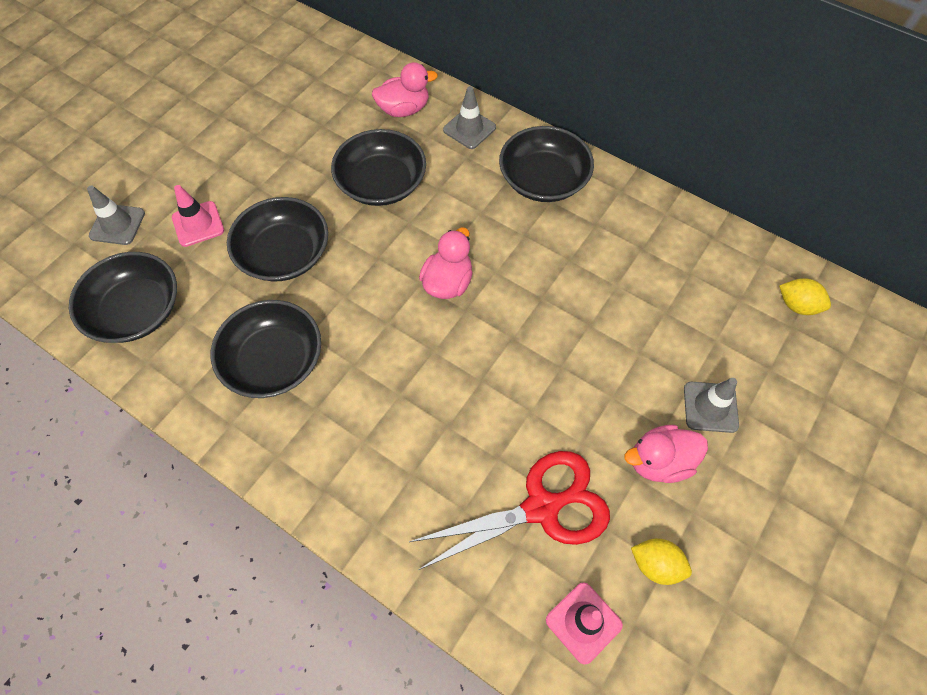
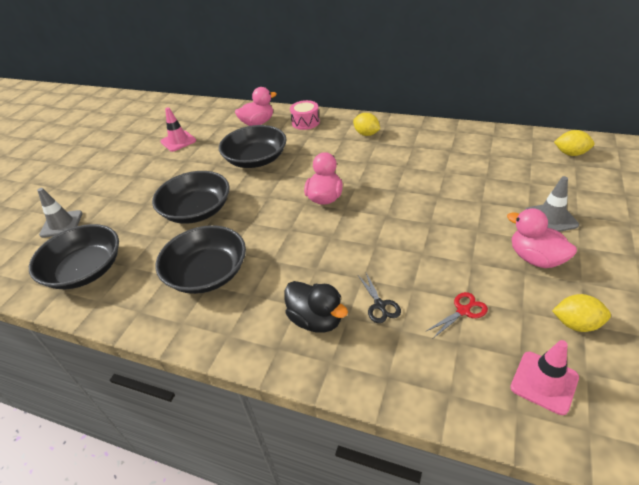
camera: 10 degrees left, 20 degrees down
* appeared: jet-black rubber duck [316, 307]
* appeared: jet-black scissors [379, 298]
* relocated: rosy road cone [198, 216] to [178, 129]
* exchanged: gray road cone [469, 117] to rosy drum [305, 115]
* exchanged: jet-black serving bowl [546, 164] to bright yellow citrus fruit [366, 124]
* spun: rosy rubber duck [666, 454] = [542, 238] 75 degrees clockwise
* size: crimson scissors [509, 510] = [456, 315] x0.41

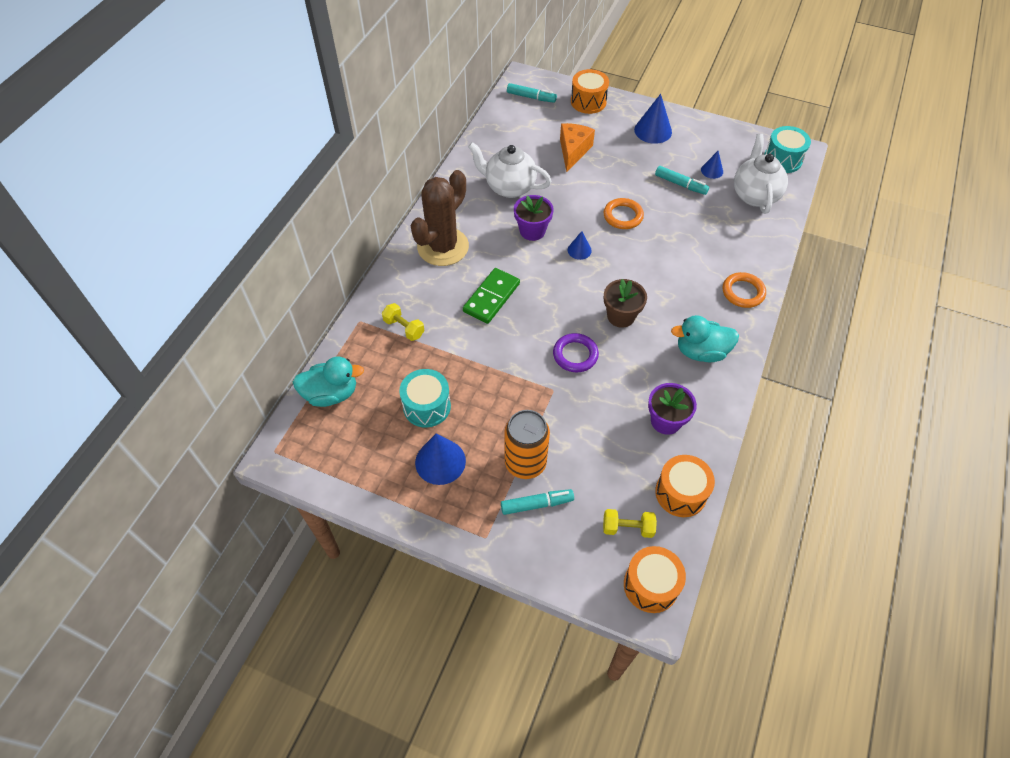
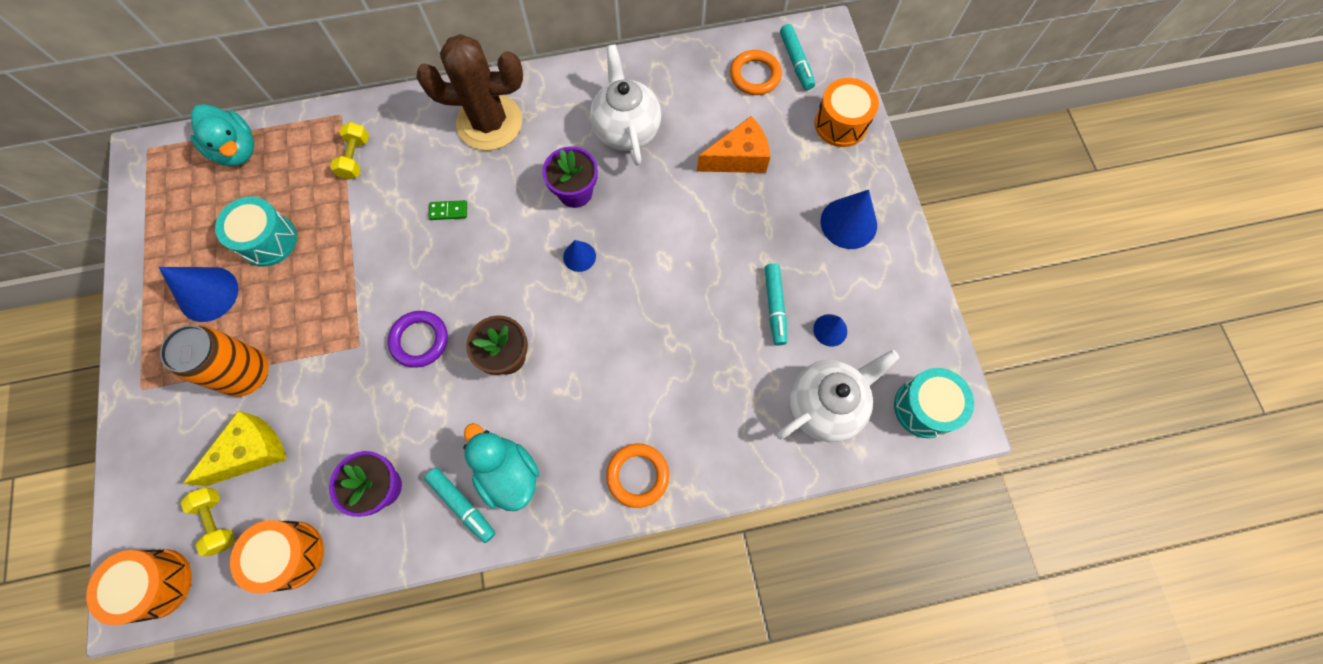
camera: 55 degrees right, 15 degrees up
* appeared: bright yellow cheese [234, 448]
* relocated: teal marker [537, 502] to [460, 505]
* relocated: orange-coloured ring [624, 213] to [756, 72]
* size: emerald domino [491, 296] = [448, 210] x0.47

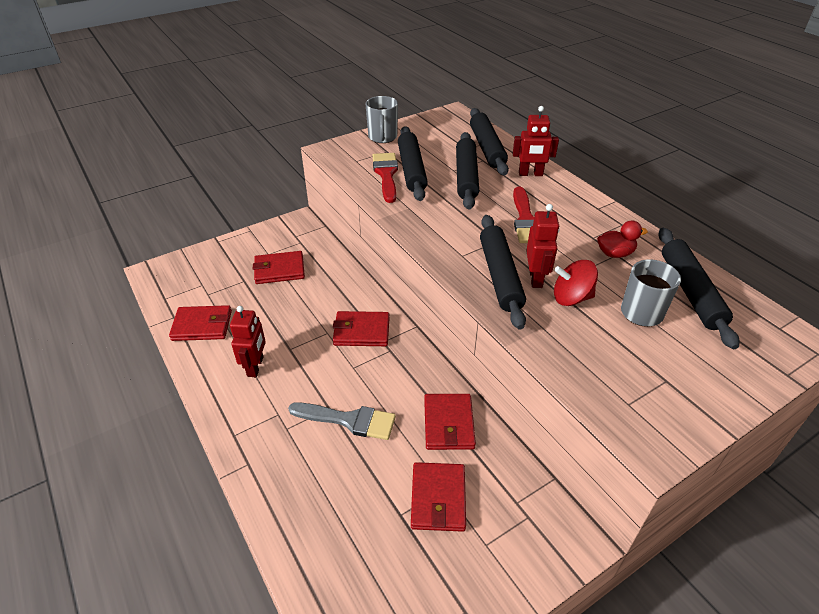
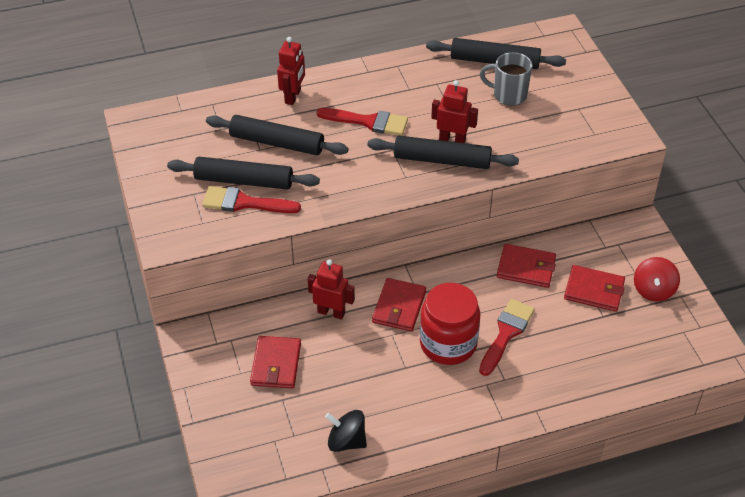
camera: 75 degrees left, 5 degrees up
* missing: gray mug [381, 119]
* missing: jet-black pastry roller [489, 141]
* missing: crimson rubber duck [622, 239]
* appeared: crimson jam jar [450, 324]
* relocated: crimson robot figure [248, 341] to [331, 289]
* relocated: crimson toy top [576, 283] to [657, 279]
* exchanged: crimson billfold [200, 323] to jet-black toy top [346, 431]
* colour: gray brush [342, 421] to crimson brush [507, 337]

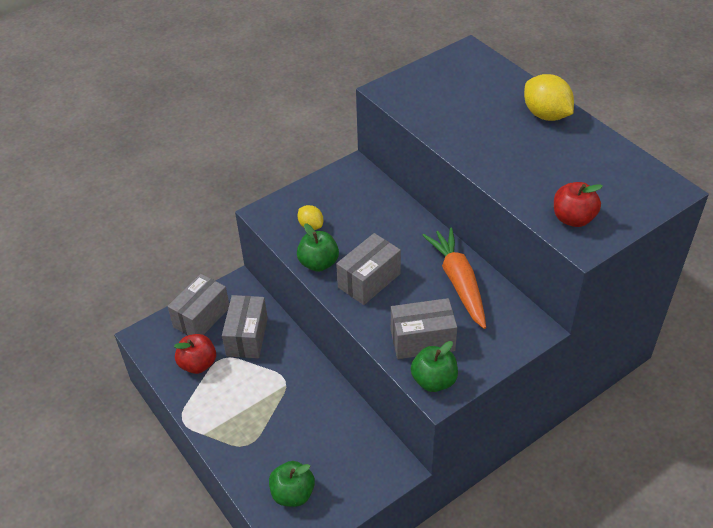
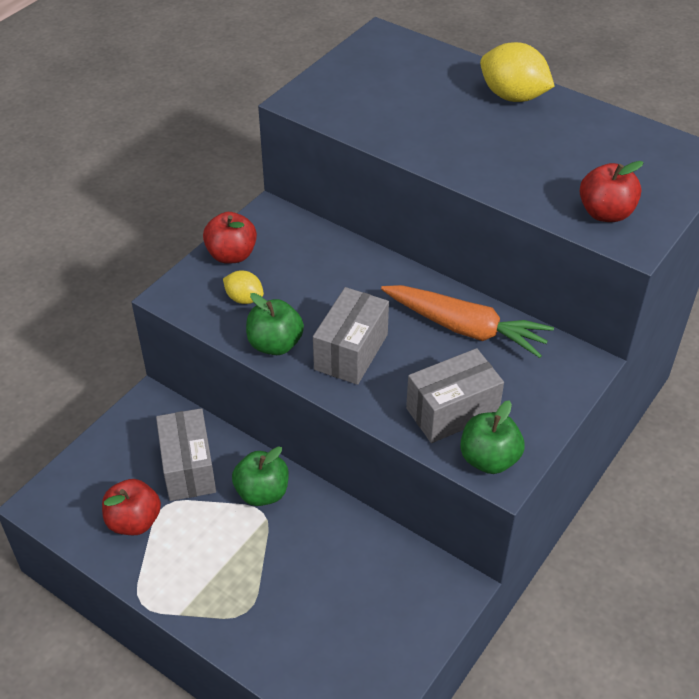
camera: 20 degrees left, 0 degrees up
* missing: gray package [198, 304]
* appeared: crimson toy apple [230, 238]
* relocated: emerald toy apple [292, 484] to [260, 476]
* spun: orange-coloured root vegetable [454, 278] = [467, 321] 150 degrees clockwise

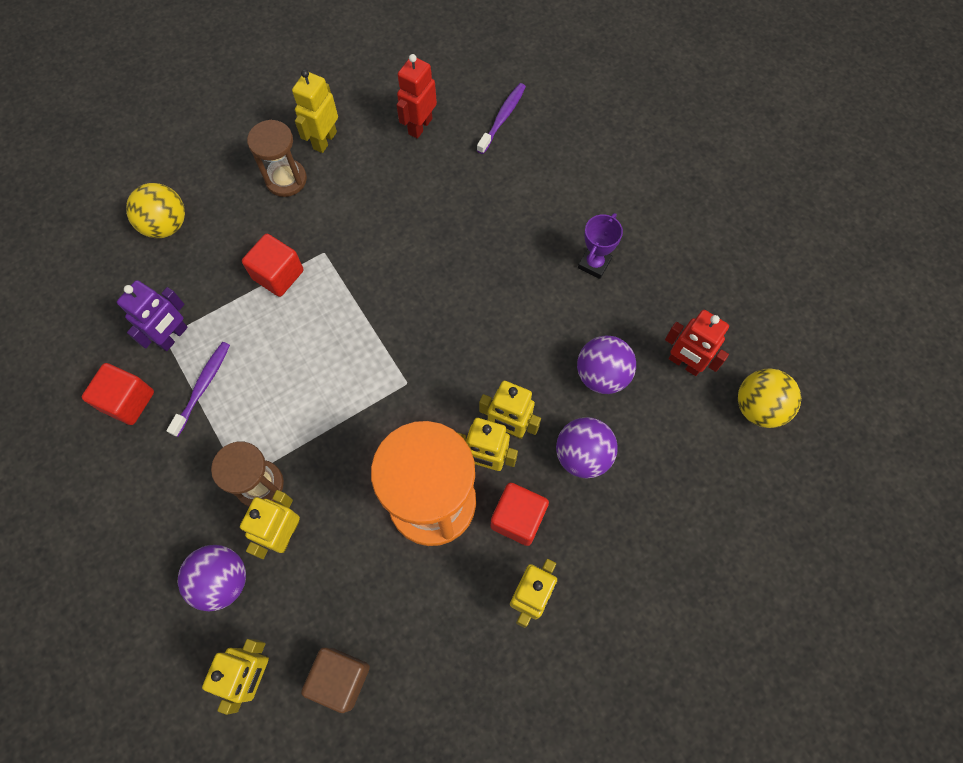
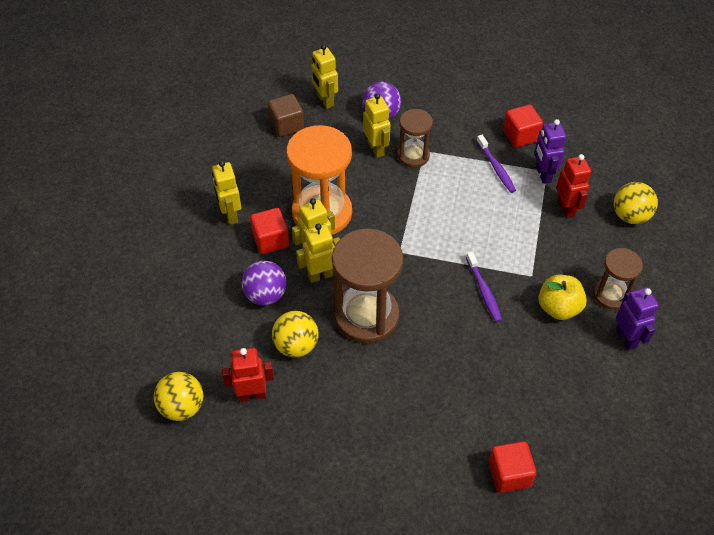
camera: 135 degrees right, 15 degrees down
* missing: royal purple trophy [600, 246]
* appeared: brown sandglass [367, 286]
* appeared: bright yellow toy apple [562, 297]
* relocated: crimson cube [272, 265] to [513, 467]
* relocated: crimson robot figure [416, 96] to [573, 186]
* relocated: royal purple dental brush [501, 118] to [484, 286]
* colour: bright yellow robot figure [315, 111] to royal purple robot figure [637, 318]
* colour: royal purple ball [606, 365] to bright yellow ball [295, 334]

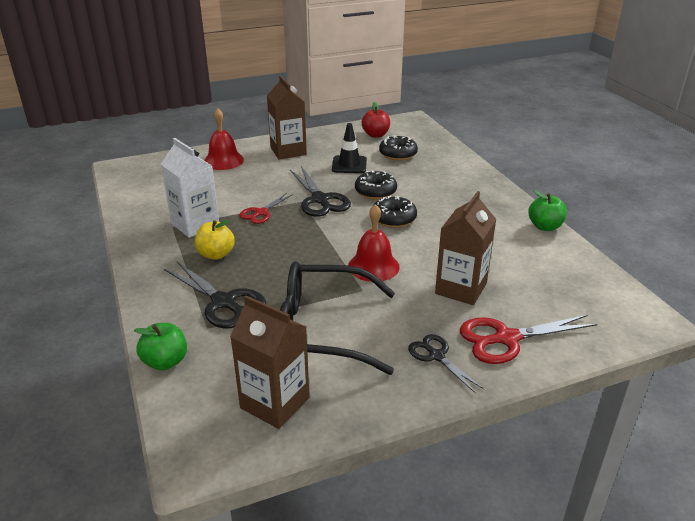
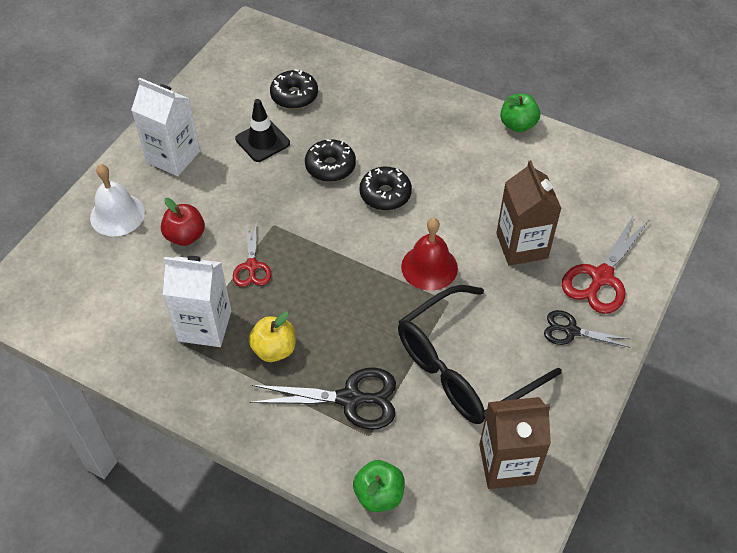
camera: 40 degrees left, 20 degrees up
* missing: jet-black scissors [320, 191]
* relocated: crimson toy apple [376, 120] to [183, 222]
* colour: crimson bell [224, 139] to snow-white bell [117, 200]
* colour: brown milk carton [287, 117] to snow-white milk carton [165, 127]

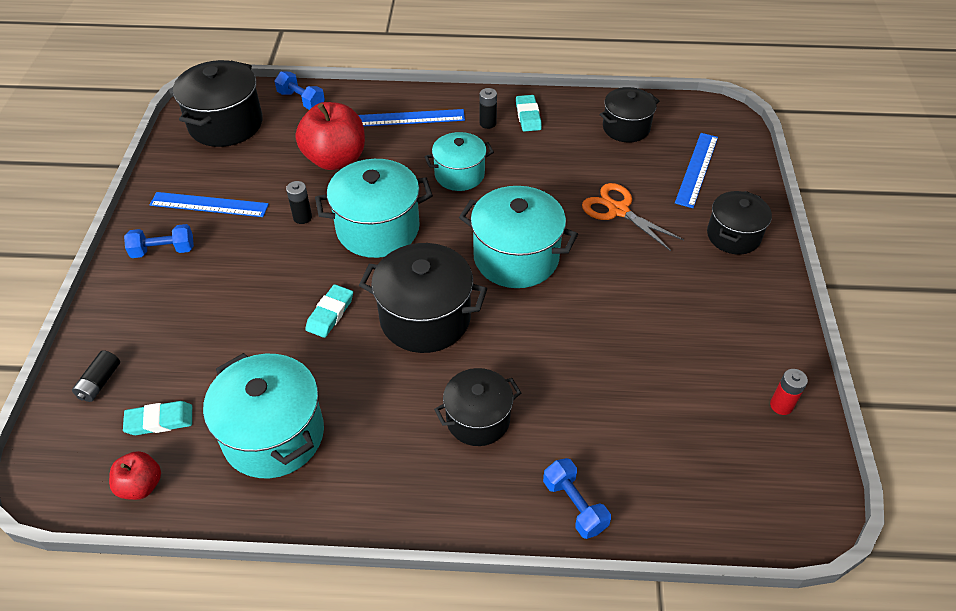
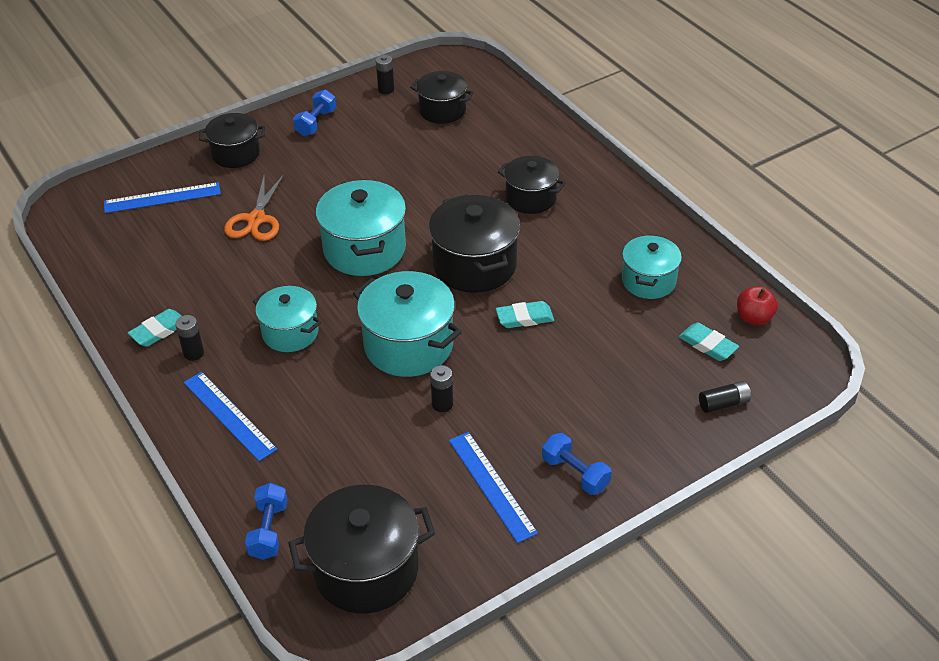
camera: 125 degrees left, 5 degrees down
* missing: crimson toy apple [330, 136]
* relocated: cobalt hand weight [577, 498] to [314, 113]
* relocated: jet-black pot [629, 115] to [442, 97]
* colour: crimson AA battery [789, 392] to jet-black AA battery [385, 74]
* size: teal pot [263, 415] = [652, 267] x0.64

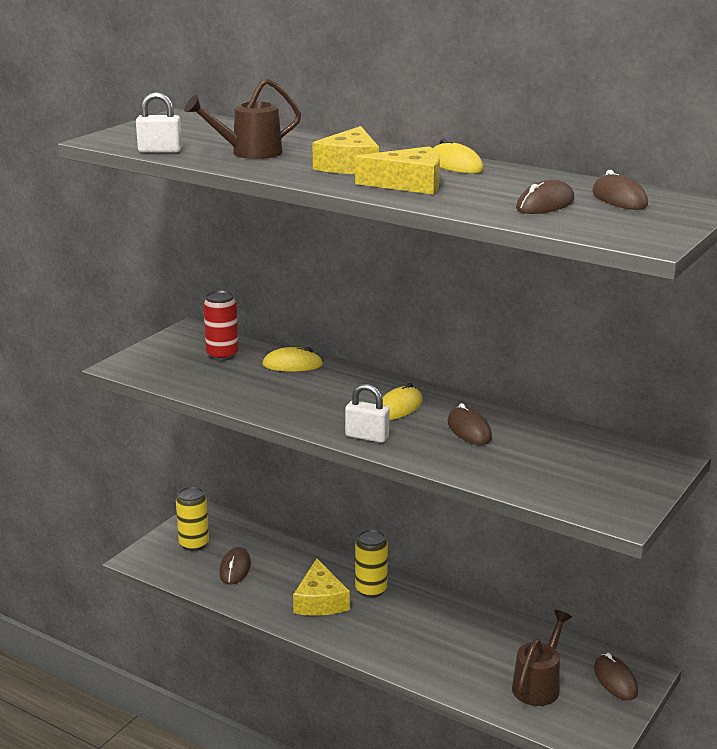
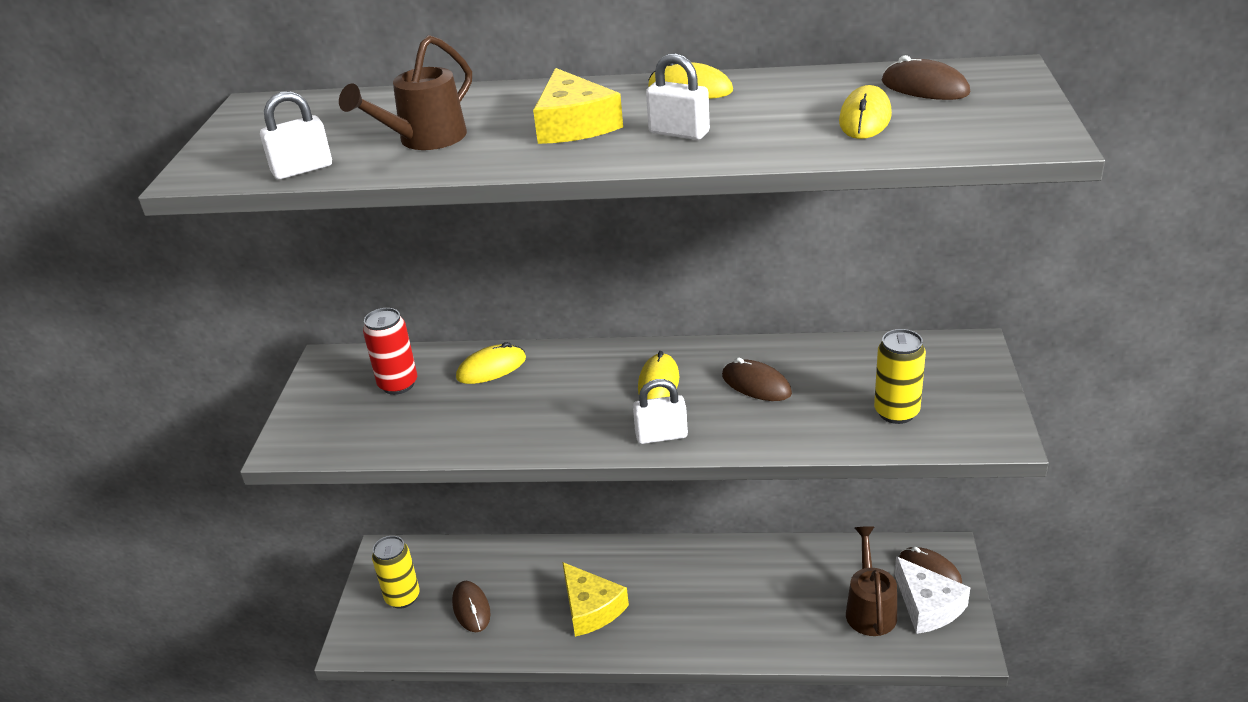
camera: 25 degrees left, 10 degrees up
* appeared: snow-white cheese [933, 595]
* relocated: bright yellow soda can [371, 563] to [900, 376]
* exchanged: bright yellow cheese [397, 170] to snow-white small lock [678, 96]
* colour: brown computer mouse [545, 197] to bright yellow computer mouse [865, 112]

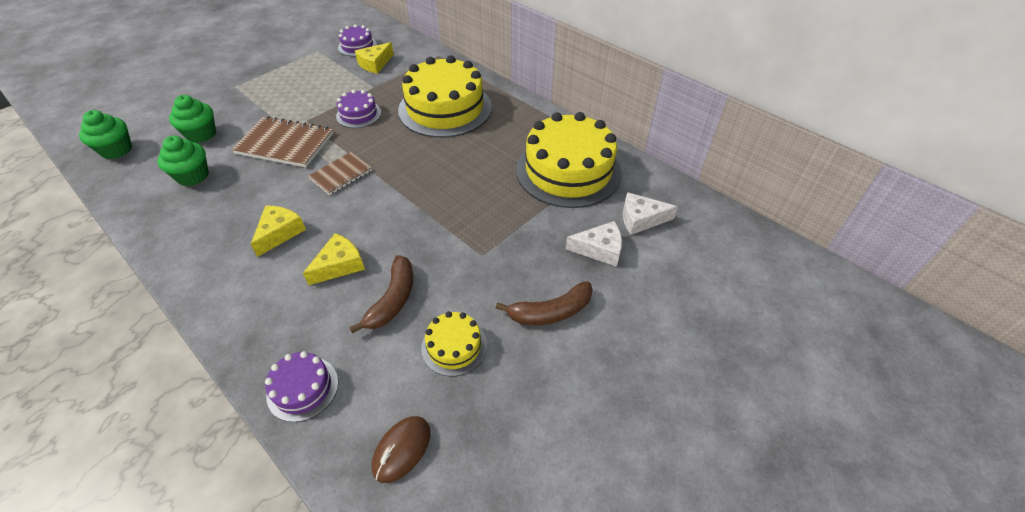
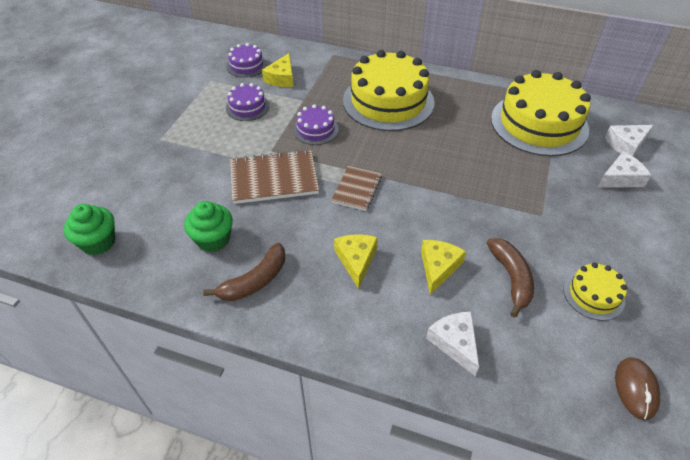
camera: 25 degrees left, 0 degrees up
* missing: emerald muffin [192, 119]
* appeared: snow-white cheese [452, 344]
* relocated: royal purple cake [301, 386] to [248, 102]
* relocated: brown banana fruit [544, 303] to [244, 272]

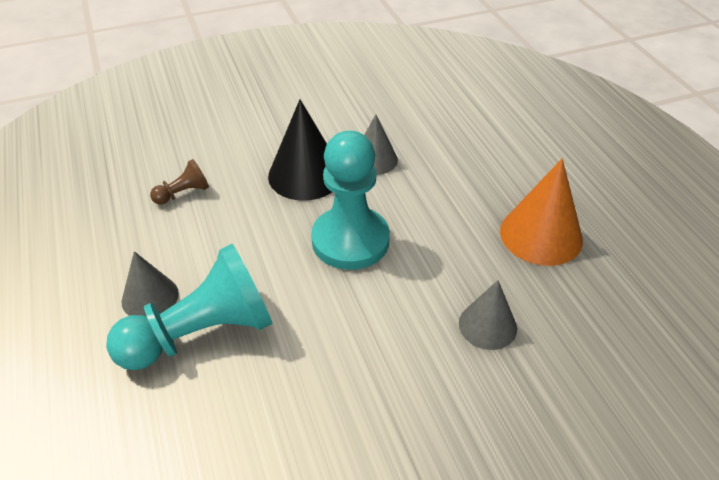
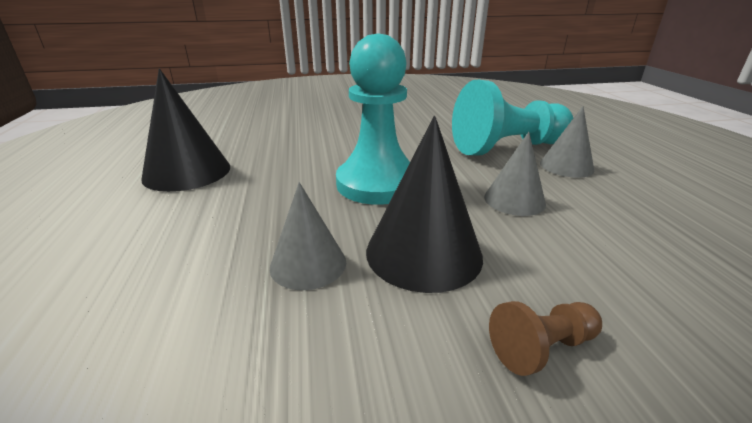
camera: 170 degrees left, 15 degrees down
* relocated: brown game pawn [179, 182] to [545, 338]
* relocated: gray cone shape [488, 315] to [515, 174]
* colour: orange-coloured cone shape [541, 212] to jet-black cone shape [185, 130]

